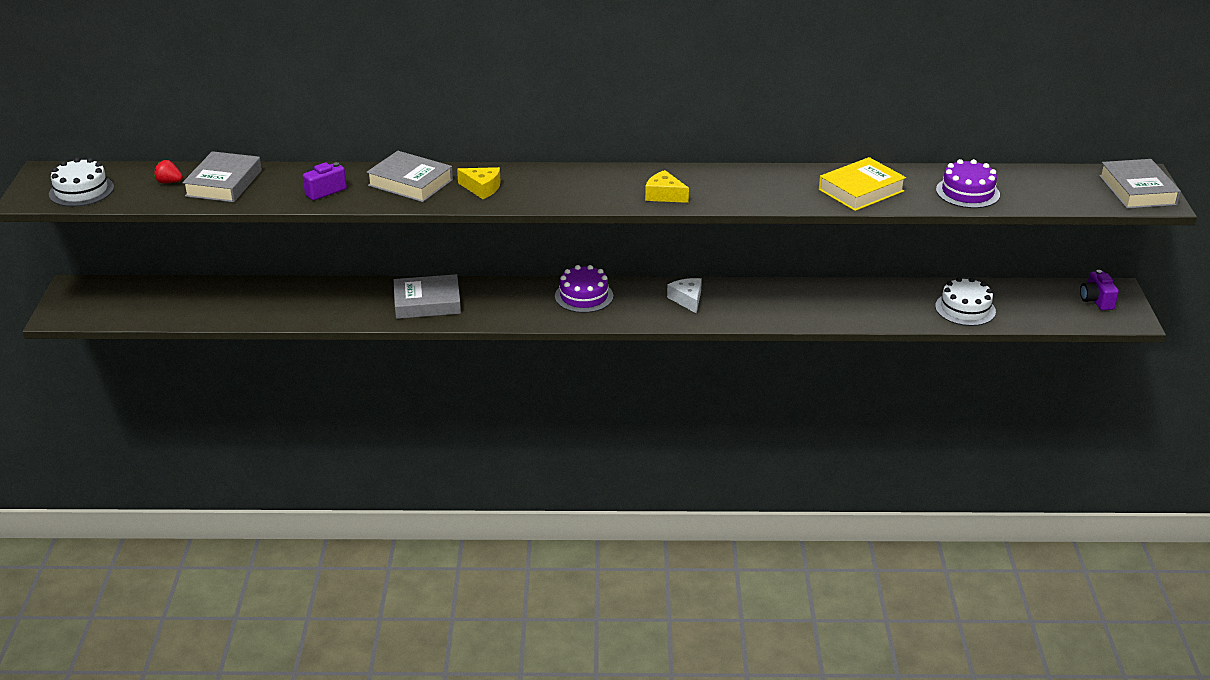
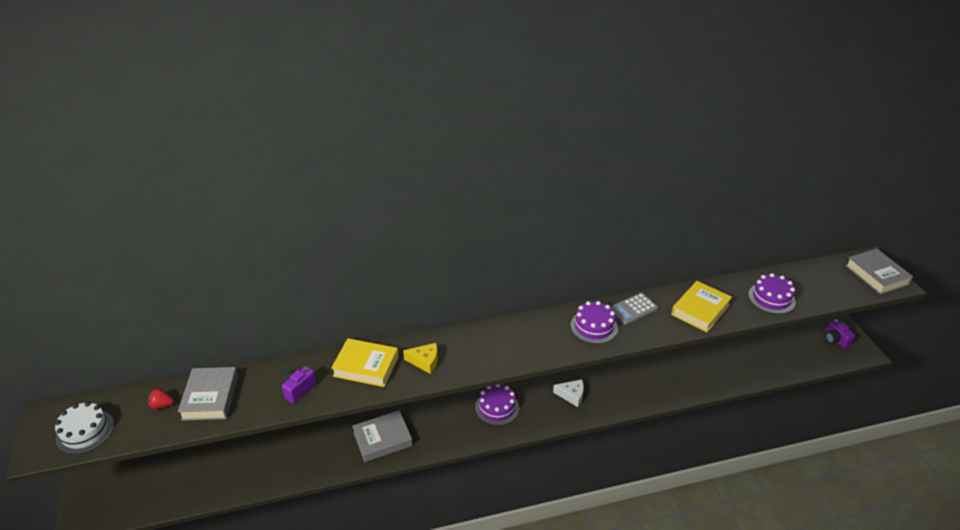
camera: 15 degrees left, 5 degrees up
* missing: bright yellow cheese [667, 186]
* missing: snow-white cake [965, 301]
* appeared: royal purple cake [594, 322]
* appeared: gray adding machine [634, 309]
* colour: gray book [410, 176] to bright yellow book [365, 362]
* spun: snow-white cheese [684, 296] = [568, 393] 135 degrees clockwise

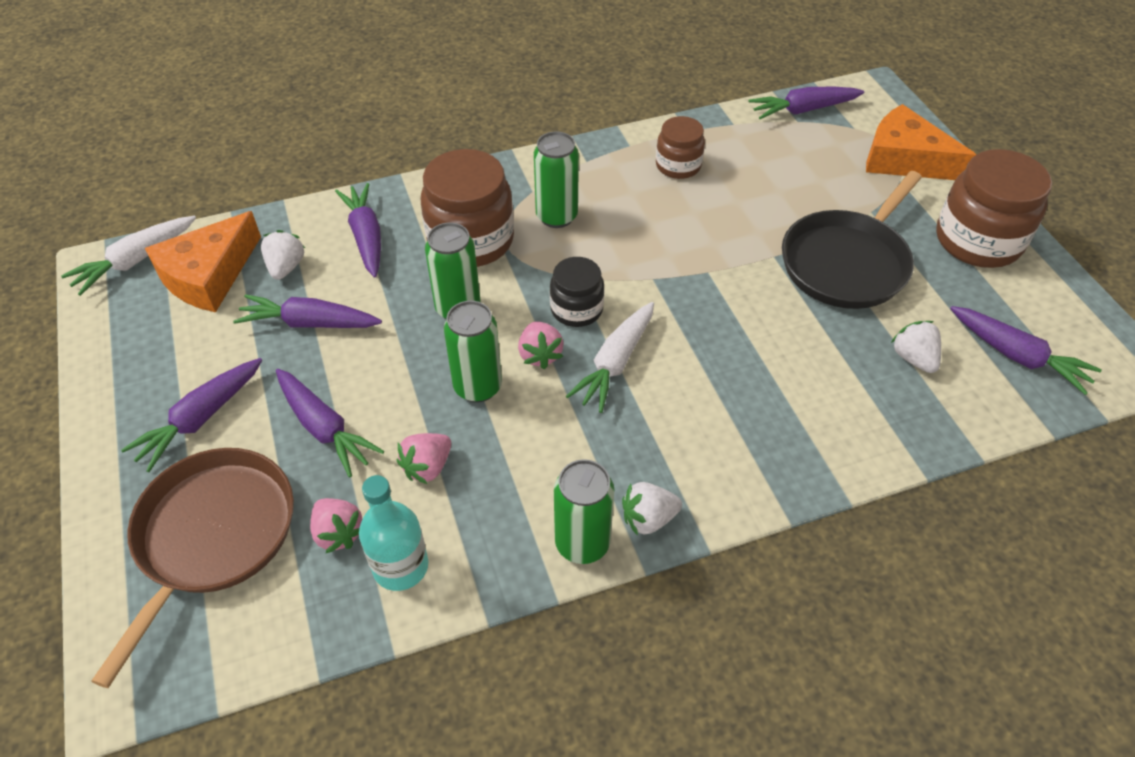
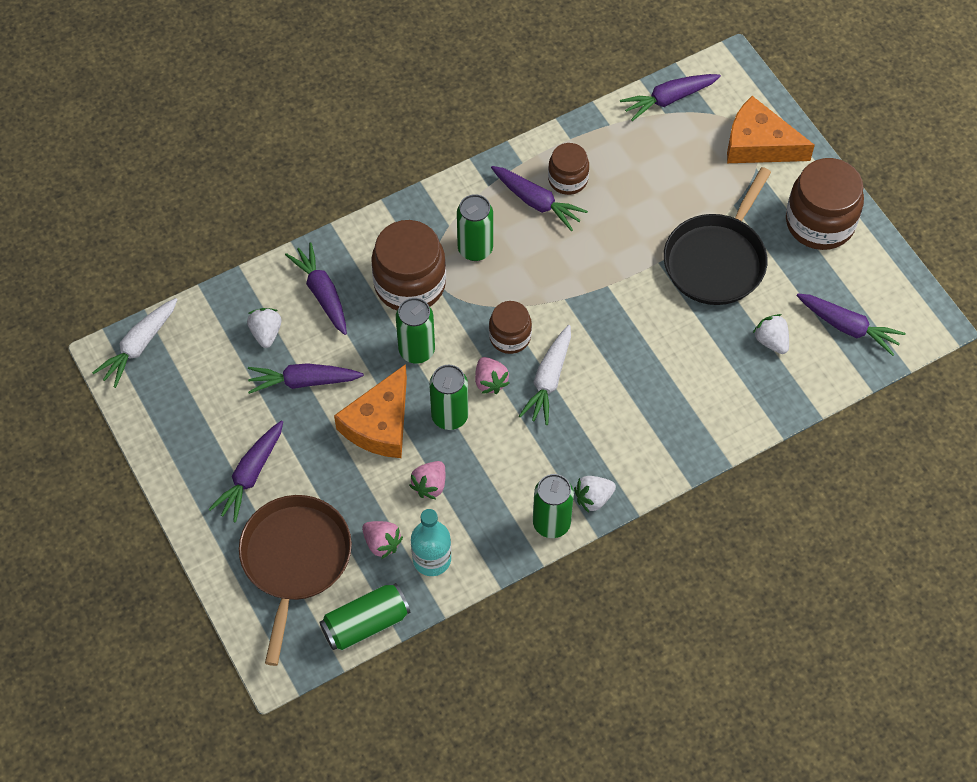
camera: 10 degrees left, 10 degrees up
* appeared: emerald soda can [364, 616]
* relocated: orange-coloured cheese [203, 261] to [370, 411]
* relocated: royal purple root vegetable [330, 423] to [539, 198]
* colour: jet-black jam jar [577, 292] to brown jam jar [510, 327]

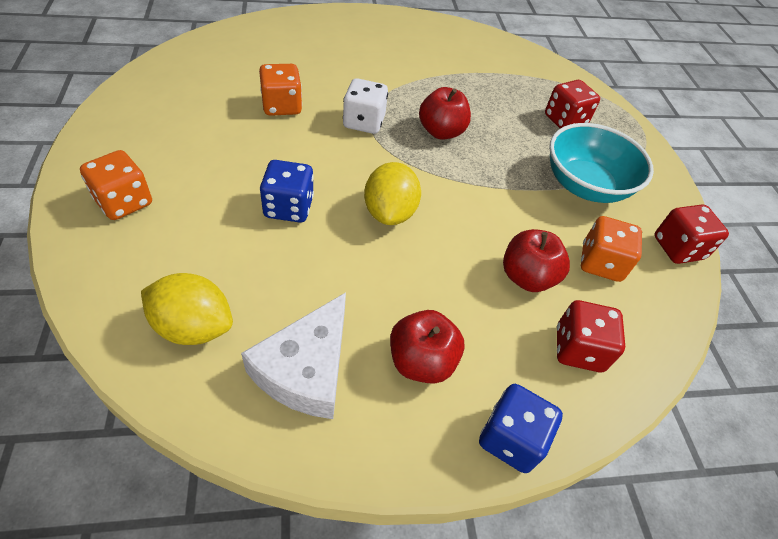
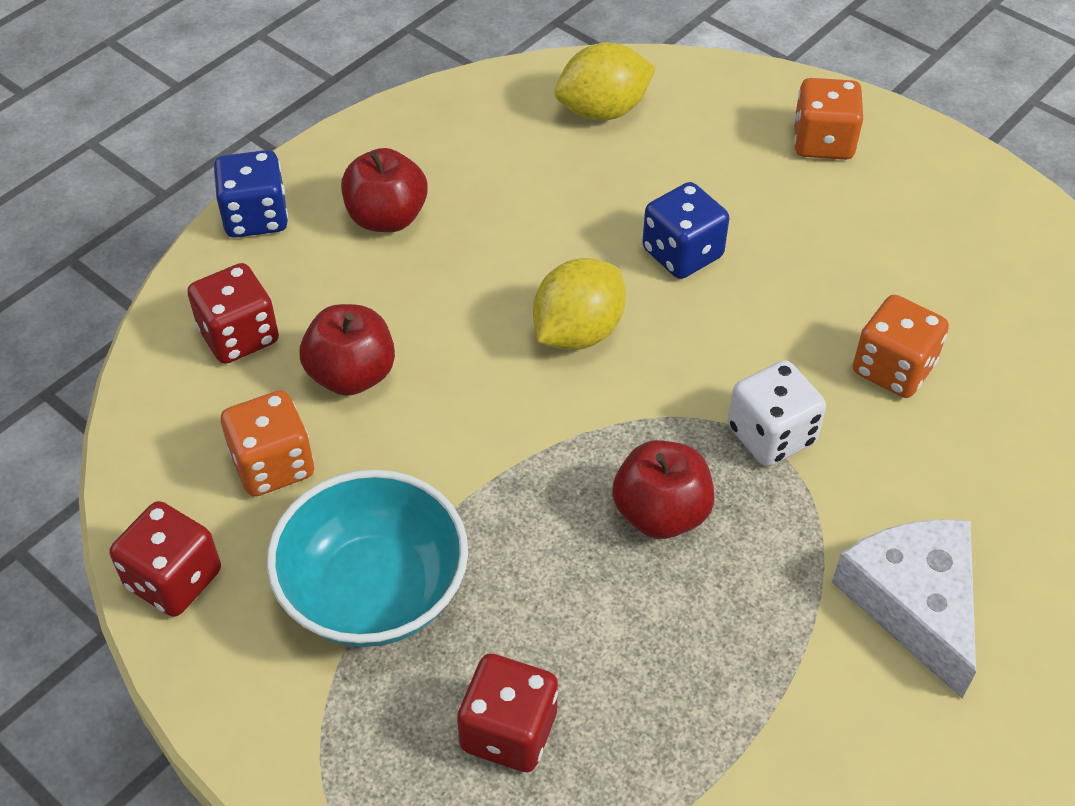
camera: 145 degrees right, 0 degrees up
* relocated: snow-white cheese [293, 355] to [904, 609]
* spun: bright yellow citrus fruit [392, 193] = [579, 304] 75 degrees clockwise

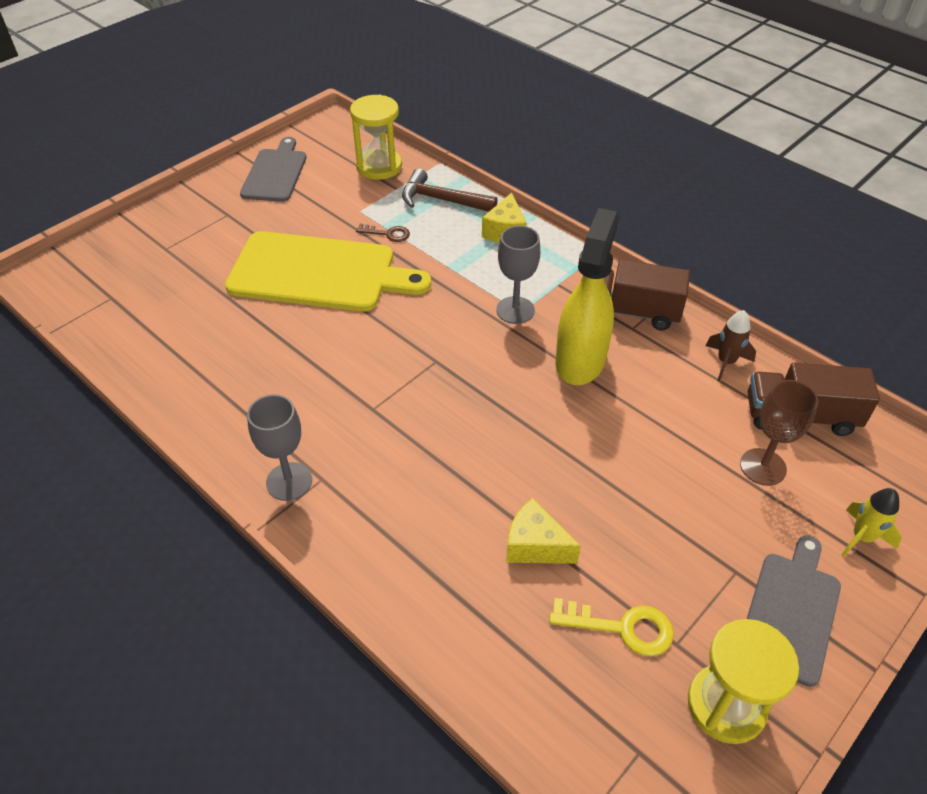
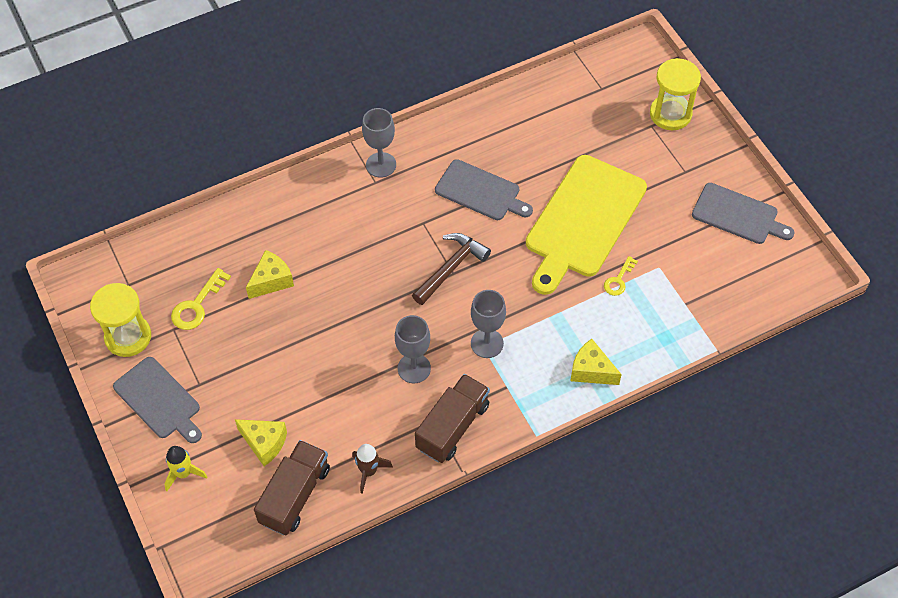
camera: 110 degrees right, 10 degrees up
* appeared: gray cutting board [484, 189]
* relocated: bright yellow sandglass [376, 137] to [675, 94]
* relocated: brown carpenter's hammer [450, 190] to [451, 269]
* exchanged: bright yellow spray cleaner [587, 296] to gray chalice [413, 349]
* exchanged: brown chalice [779, 433] to bright yellow cheese [261, 442]
* colour: brown latchkey [383, 233] to bright yellow latchkey [621, 276]

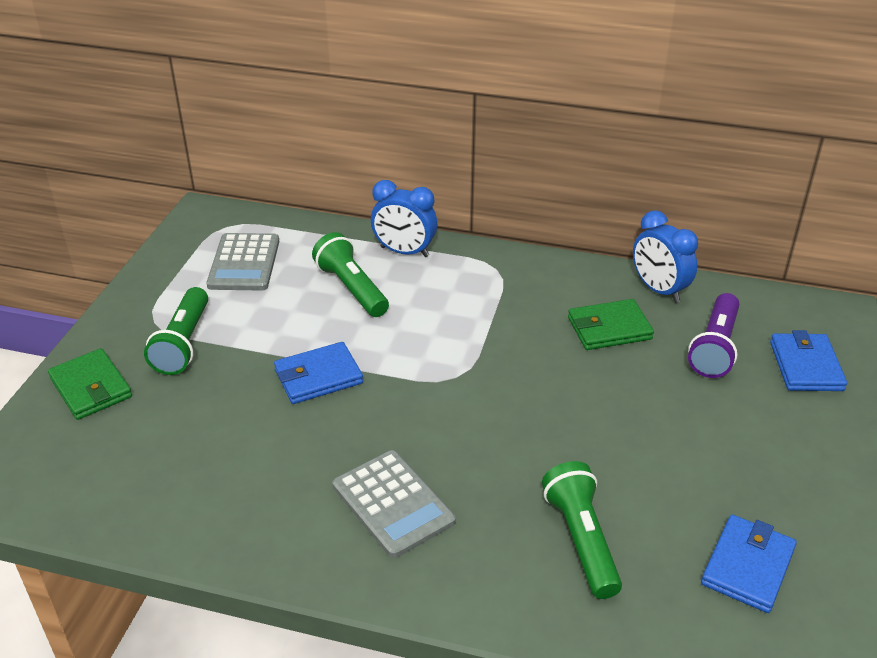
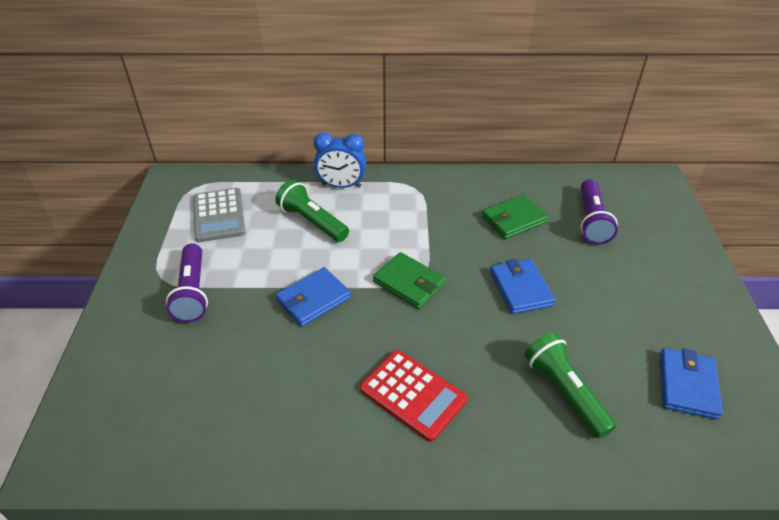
camera: 15 degrees left, 5 degrees up
* missing: cobalt bedside clock [665, 256]
* relocated: emerald billfold [90, 384] to [409, 280]
* relocated: cobalt billfold [808, 360] to [523, 286]
* colour: emerald flashlight [176, 331] to royal purple flashlight [187, 283]
* colour: gray adding machine [394, 504] to crimson adding machine [413, 396]

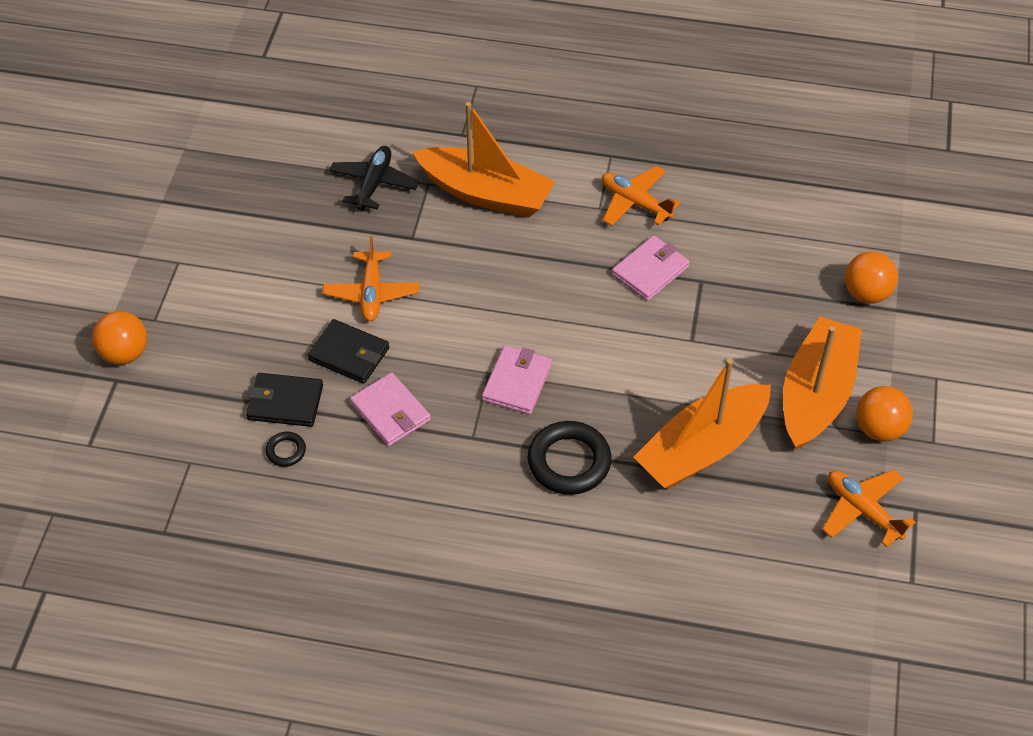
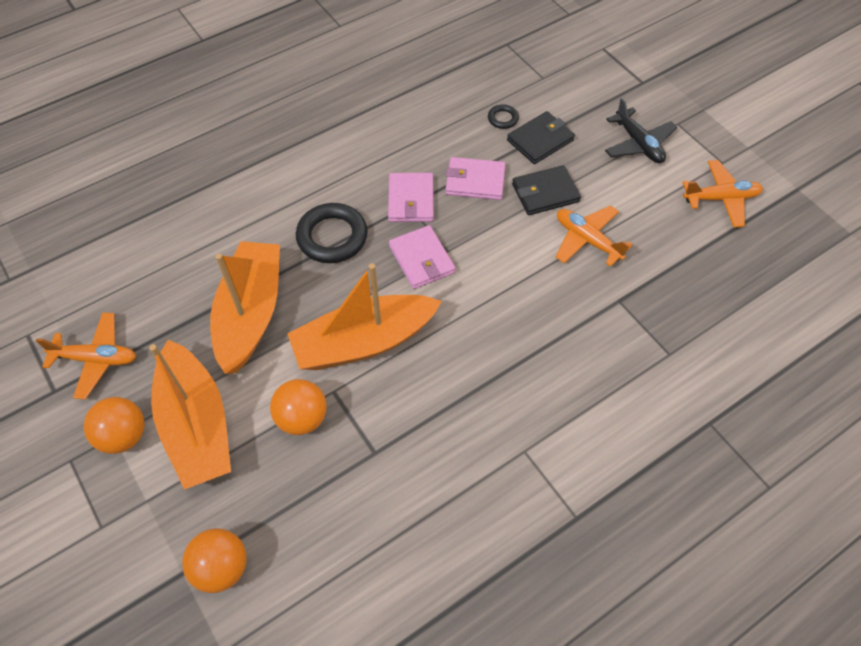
camera: 135 degrees right, 5 degrees up
* relocated: orange-coloured ball [119, 337] to [298, 407]
* relocated: jet-black toy plane [374, 178] to [641, 130]
* relocated: orange-coloured sailboat [484, 160] to [364, 316]
* relocated: orange-coloured toy plane [641, 196] to [723, 194]
* relocated: rosy billfold [651, 268] to [411, 197]

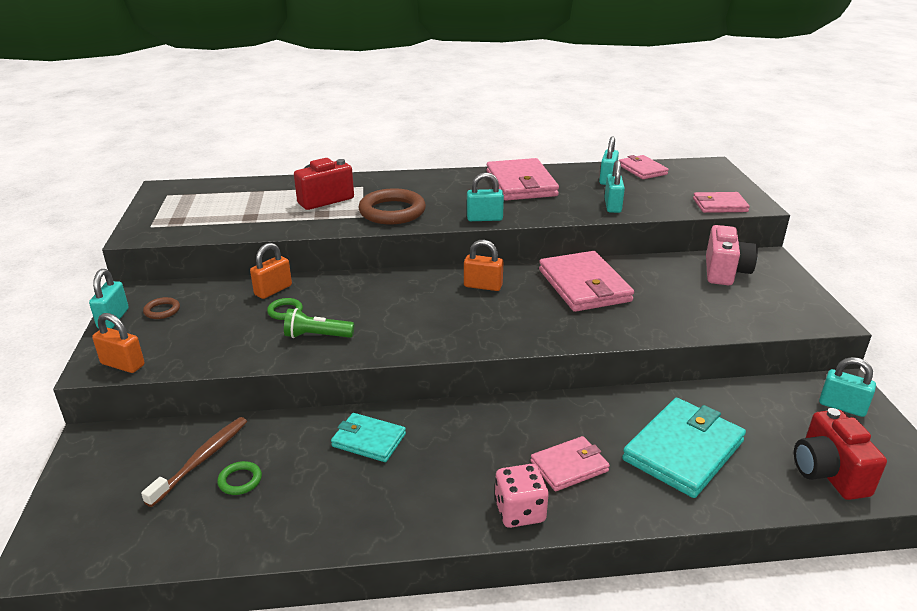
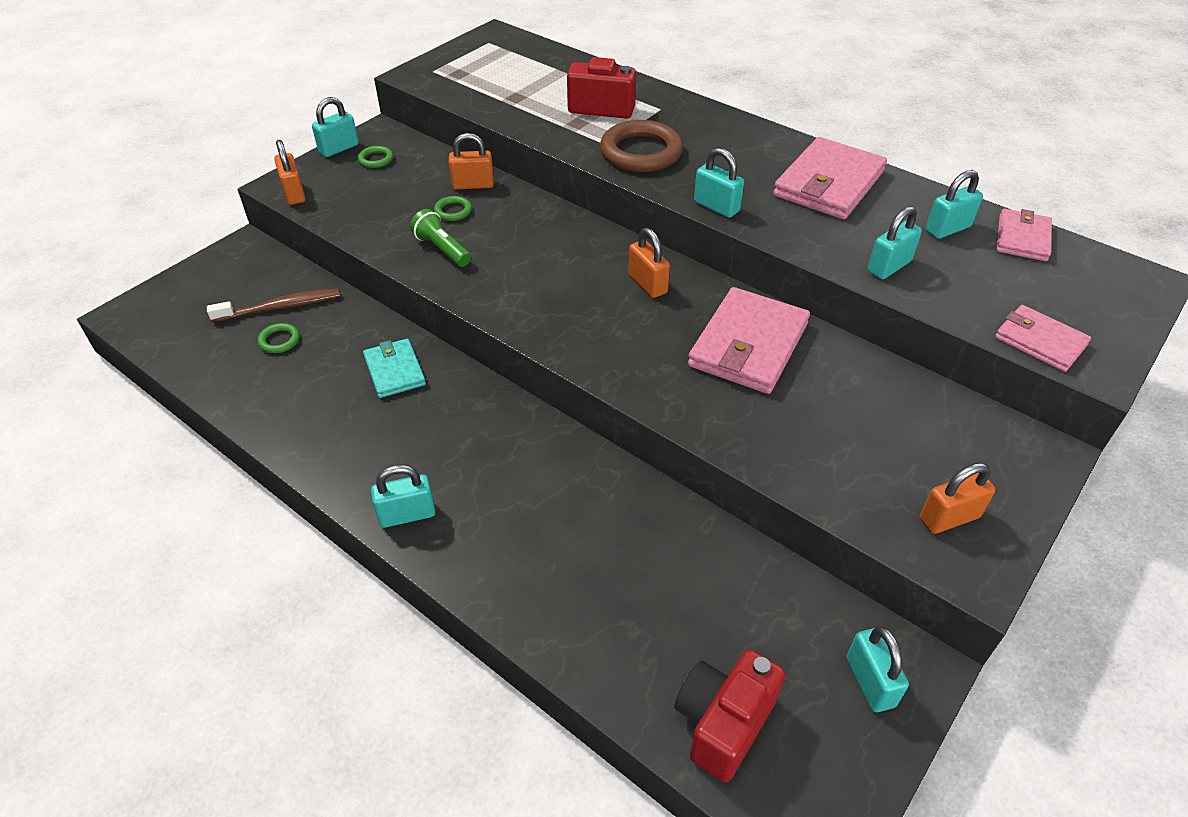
camera: 45 degrees right, 15 degrees up
* missing: rosy billfold [570, 463]
* missing: teal billfold [684, 448]
* missing: rosy camera [732, 255]
* appeared: orange-coloured small lock [958, 498]
* exchanged: rosy game die [521, 496] to teal small lock [403, 496]
* colour: brown ring [161, 308] to emerald ring [375, 157]

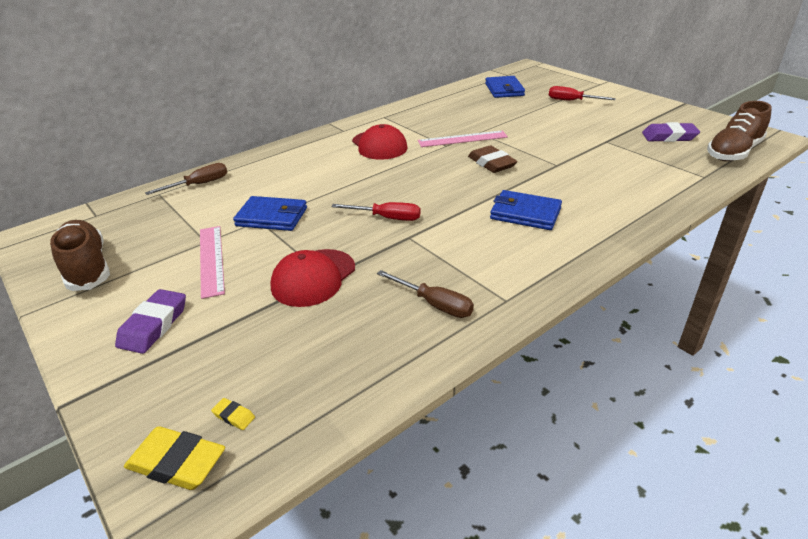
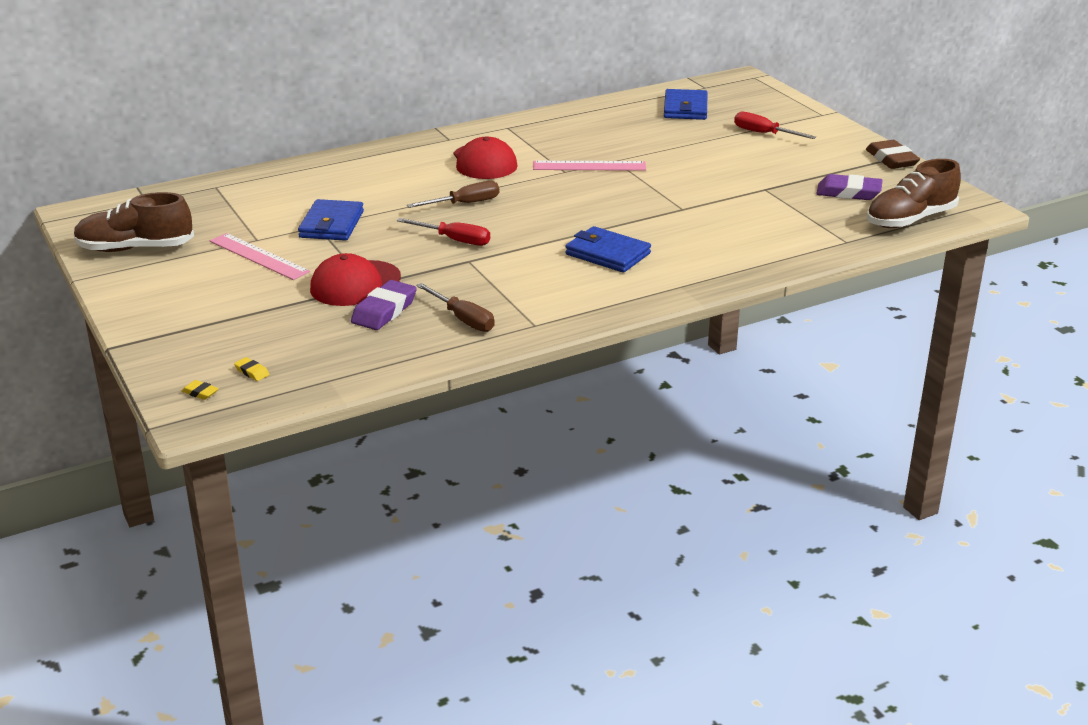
camera: 10 degrees right, 5 degrees down
* relocated: royal purple pencil eraser [150, 321] to [384, 305]
* relocated: brown hand screwdriver [186, 179] to [453, 194]
* relocated: brown pencil eraser [493, 159] to [893, 154]
* spun: brown sneaker [80, 255] = [133, 222] 75 degrees counterclockwise
* spun: rosy ruler [212, 262] = [260, 256] 45 degrees counterclockwise
* spun: cobalt billfold [270, 213] = [331, 220] 75 degrees clockwise
* size: bright yellow pencil eraser [174, 458] = [200, 390] x0.46

